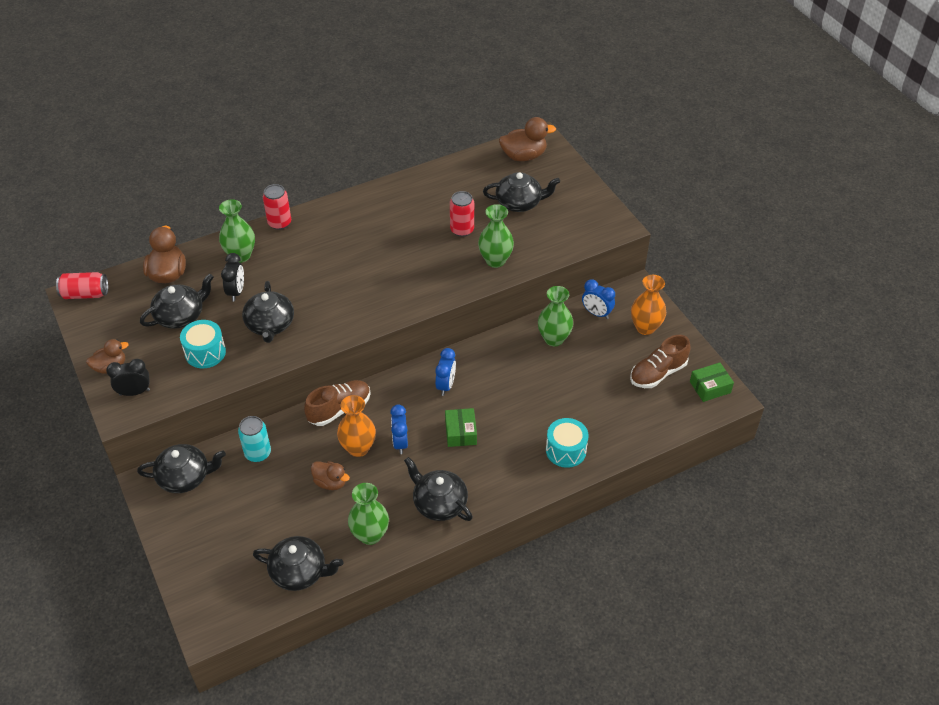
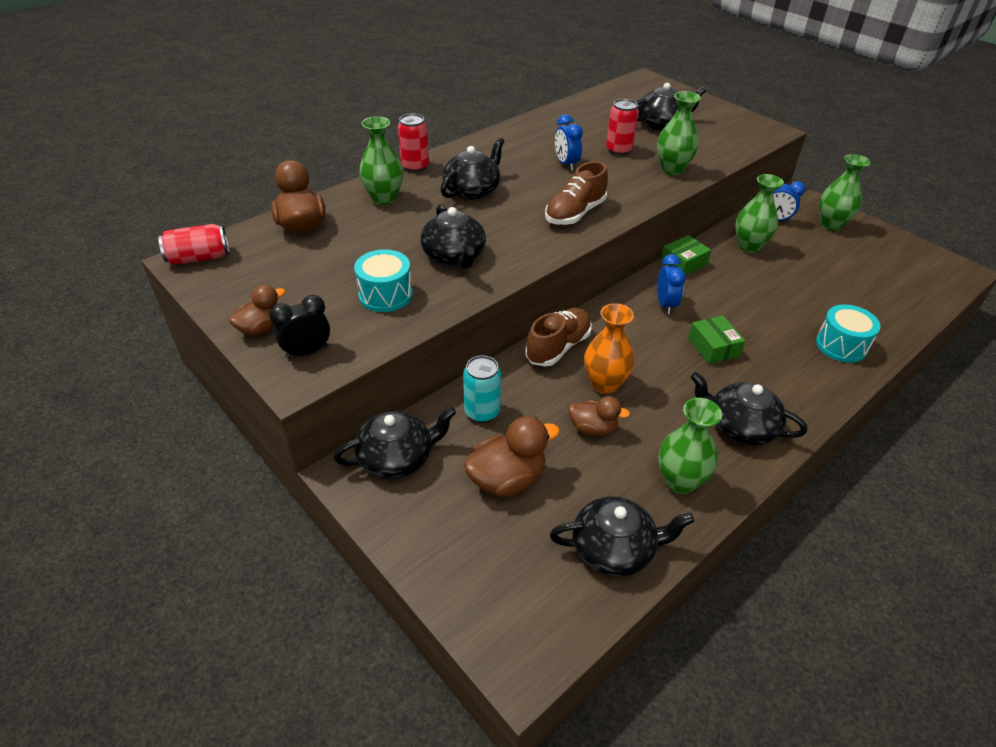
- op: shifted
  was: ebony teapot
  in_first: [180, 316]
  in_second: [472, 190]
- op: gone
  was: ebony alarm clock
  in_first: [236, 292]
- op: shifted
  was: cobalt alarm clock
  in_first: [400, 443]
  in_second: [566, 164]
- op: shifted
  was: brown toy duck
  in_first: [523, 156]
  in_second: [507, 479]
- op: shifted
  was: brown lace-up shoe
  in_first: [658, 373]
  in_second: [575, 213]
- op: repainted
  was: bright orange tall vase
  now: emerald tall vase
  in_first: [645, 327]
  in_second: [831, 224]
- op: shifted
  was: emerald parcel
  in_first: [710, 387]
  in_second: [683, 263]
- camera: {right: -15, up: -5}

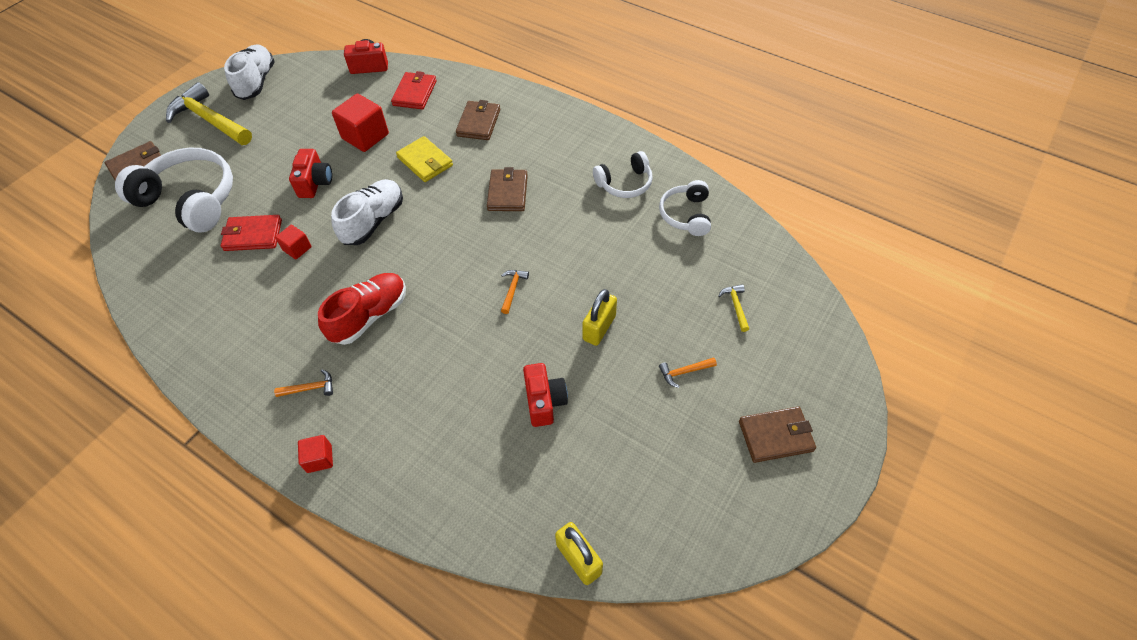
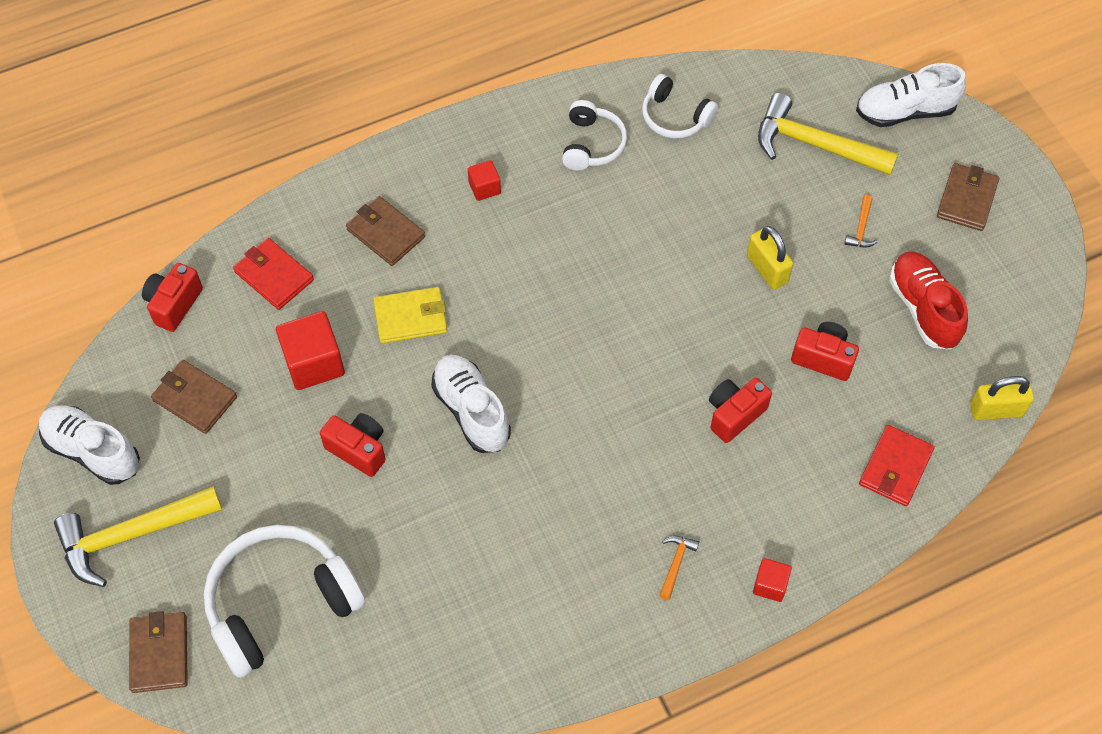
- op: shifted
  was: red card wallet
  in_first: [253, 235]
  in_second: [895, 467]
- op: shifted
  was: red solid cube
  in_first: [297, 248]
  in_second: [484, 188]
- op: shifted
  was: red lace-up shoe
  in_first: [369, 316]
  in_second: [923, 309]
- op: shifted
  was: brown card wallet
  in_first: [507, 192]
  in_second: [195, 398]
- op: gone
  was: bright orange carpenter's hammer
  in_first: [512, 289]
- op: scaled
  was: bright yellow carpenter's hammer
  in_first: [736, 306]
  in_second: [815, 145]
  ratio: 2.37
- op: new
  now: red camera
  in_second: [734, 414]
- op: new
  now: snow-white lace-up shoe
  in_second: [905, 111]
- camera: {right: -60, up: 5}

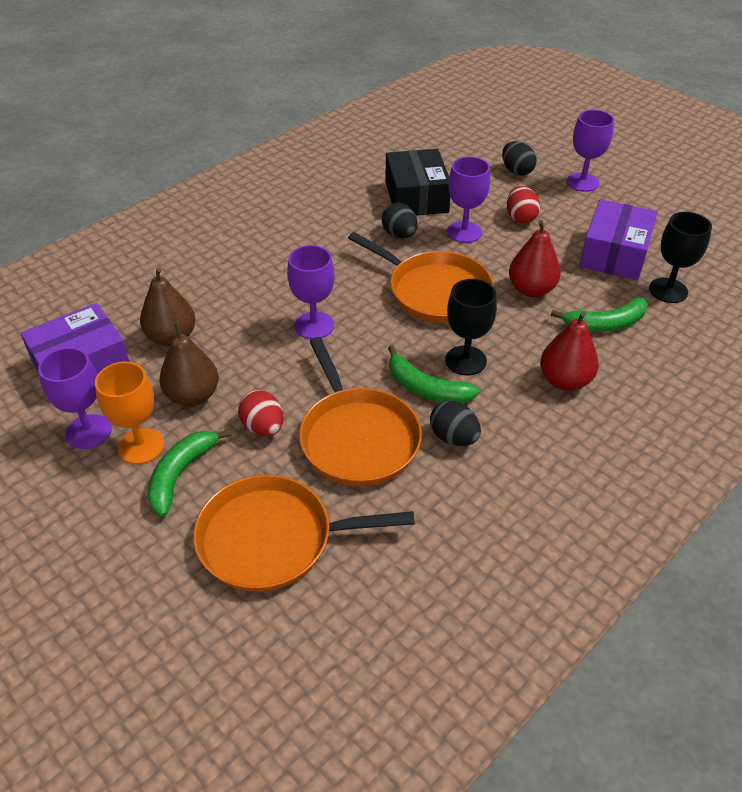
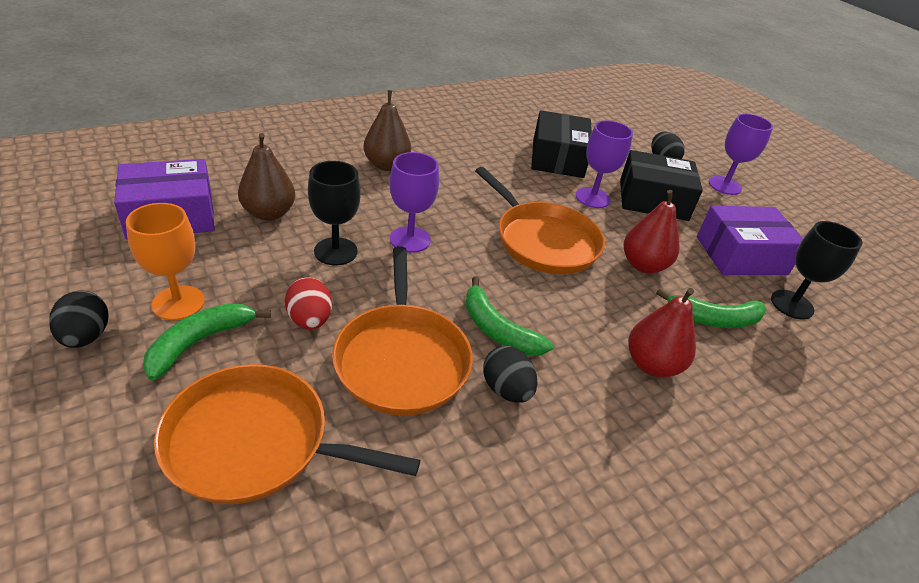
- op: gone
  was: purple goblet
  in_first: [88, 432]
- op: shifted
  was: brown toy pear
  in_first: [193, 396]
  in_second: [386, 165]
- op: shifted
  was: ebony toy egg
  in_first: [399, 235]
  in_second: [86, 337]
- op: shifted
  was: ebony goblet
  in_first: [465, 360]
  in_second: [335, 251]
- op: swapped
  was: red toy egg
  now: ebony parcel
  in_first: [520, 218]
  in_second: [653, 200]
- op: rotated
  was: purple parcel
  in_first: [614, 254]
  in_second: [741, 255]
  clockwise: 45
- camera: {right: 10, up: -5}

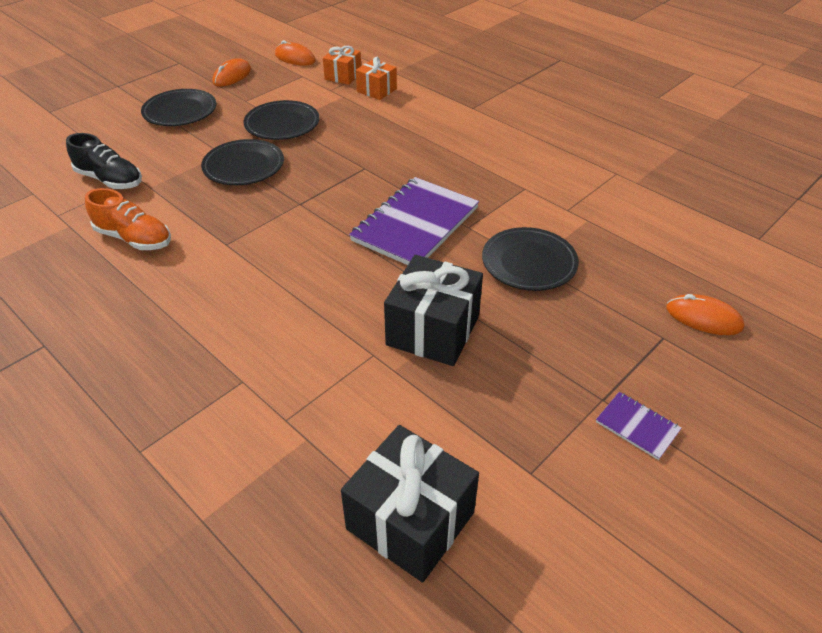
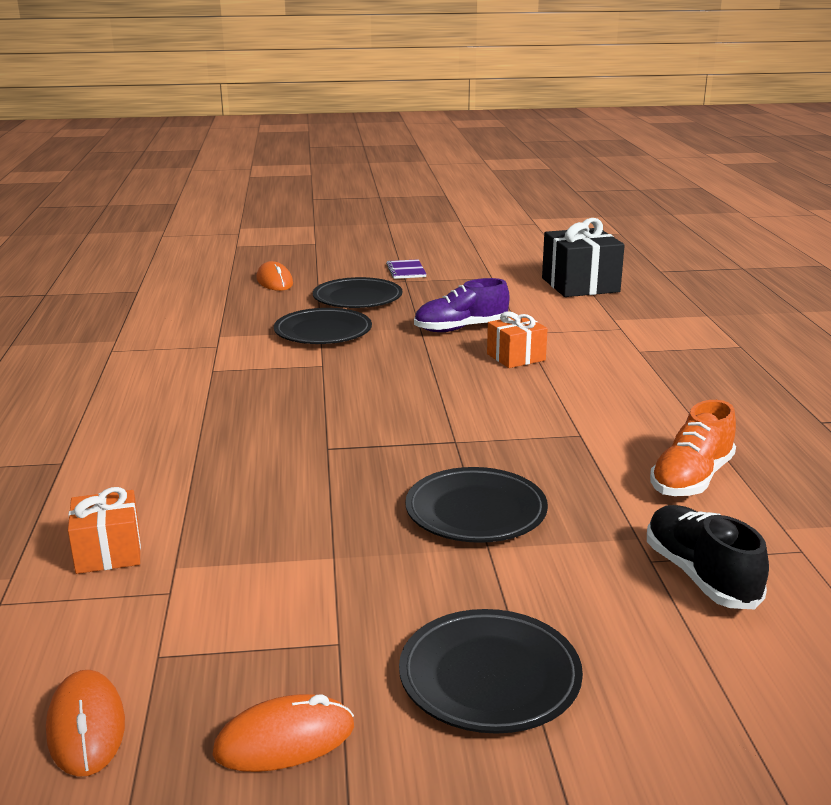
- op: rotated
  was: bright orange lace-up shoe
  in_first: [134, 238]
  in_second: [691, 479]
  clockwise: -120
- op: shifted
  was: ebony plate
  in_first: [282, 124]
  in_second: [357, 298]
- op: shifted
  was: bright orange gift
  in_first: [343, 76]
  in_second: [516, 357]
- op: gone
  was: purple exercise book
  in_first: [415, 224]
- op: swapped
  was: ebony gift
  now: purple lace-up shoe
  in_first: [433, 330]
  in_second: [461, 328]
- camera: {right: -140, up: -20}

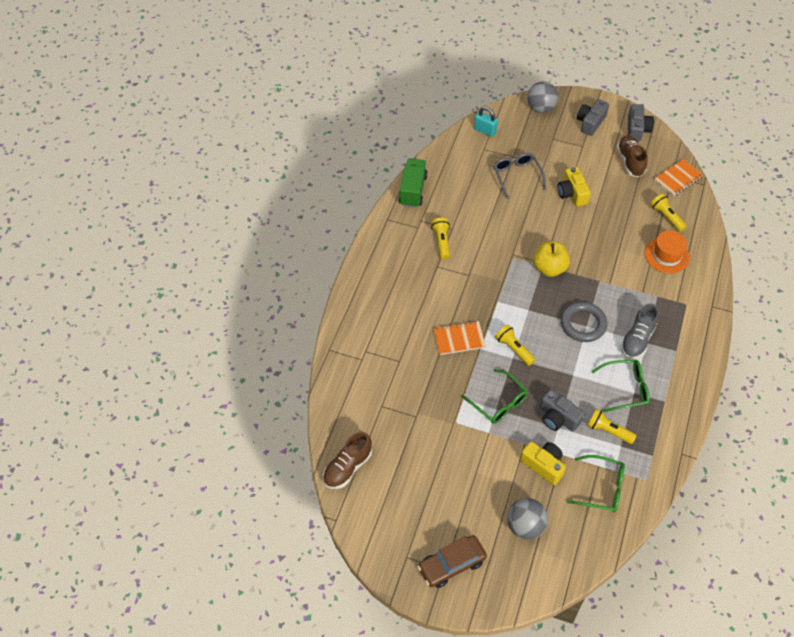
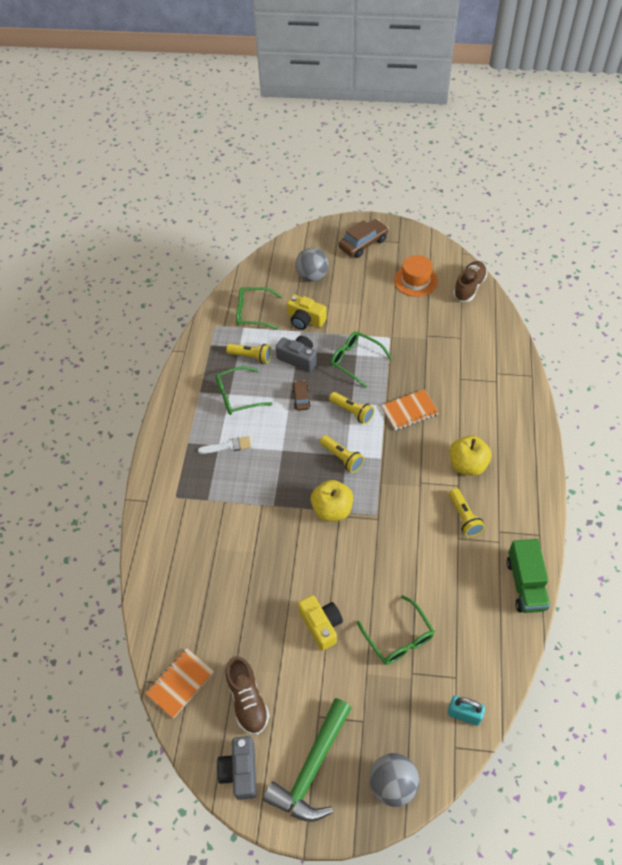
- op: repainted
  was: ash-grey glasses
  now: emerald glasses
  in_first: [517, 176]
  in_second: [399, 638]
- op: gone
  was: ash-grey torus
  in_first: [583, 324]
- op: swapped
  was: ash-grey camera
  now: emerald carpenter's hammer
  in_first: [590, 123]
  in_second: [312, 769]
- op: swapped
  was: ash-grey lace-up shoe
  now: snow-white paintbrush
  in_first: [637, 340]
  in_second: [228, 446]
- op: shifted
  was: bright orange tall hat
  in_first: [667, 255]
  in_second: [415, 280]
- op: shifted
  was: bright yellow pocket torch
  in_first: [666, 217]
  in_second: [342, 458]
- op: new
  now: brown toy car
  in_second: [301, 398]
- op: new
  now: bright yellow apple
  in_second: [467, 465]
- camera: {right: 170, up: 0}

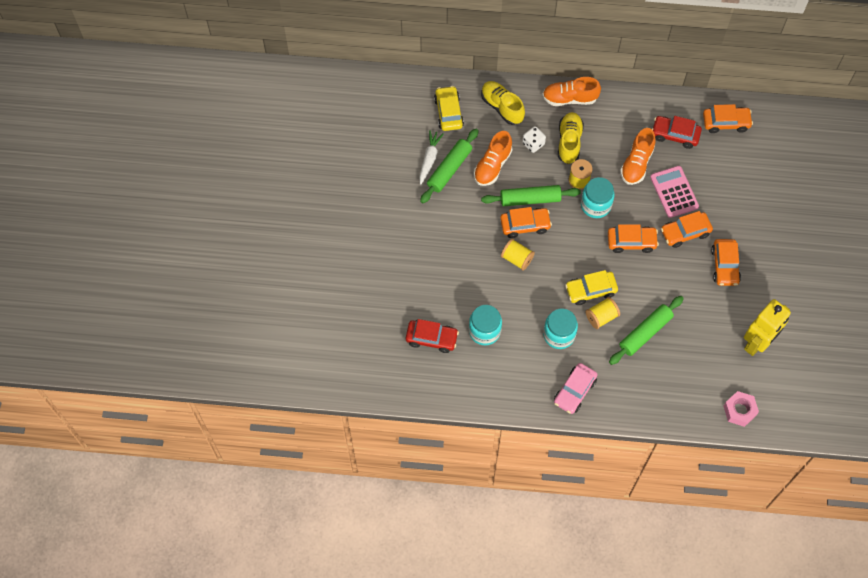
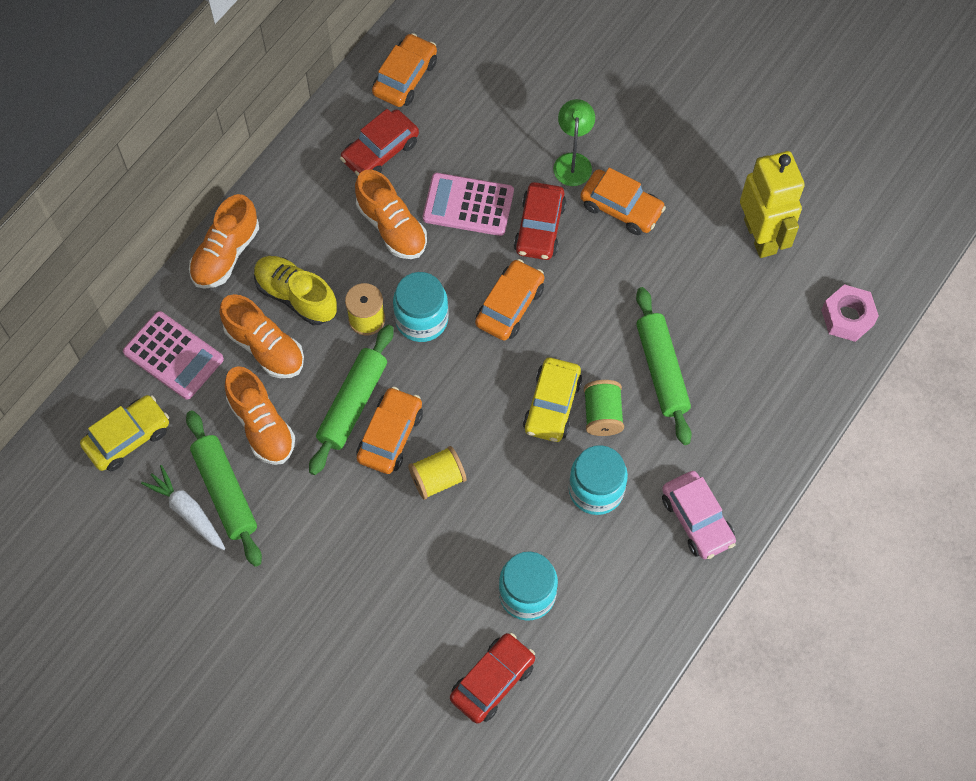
- op: rotated
  was: bright yellow toy car
  in_first: [448, 112]
  in_second: [128, 438]
  clockwise: 120
- op: swapped
  was: bright yellow lace-up shoe
  now: pink adding machine
  in_first: [502, 107]
  in_second: [173, 356]
- op: swapped
  was: snow-white die
  now: bright orange lace-up shoe
  in_first: [533, 144]
  in_second: [265, 347]
- op: repainted
  was: bright yellow bobbin
  now: emerald bobbin
  in_first: [601, 317]
  in_second: [602, 414]
- op: repainted
  was: bright orange toy car
  now: red toy car
  in_first: [685, 232]
  in_second: [539, 228]
- op: new
  now: emerald reading lamp
  in_second: [573, 162]
- camera: {right: -60, up: 0}

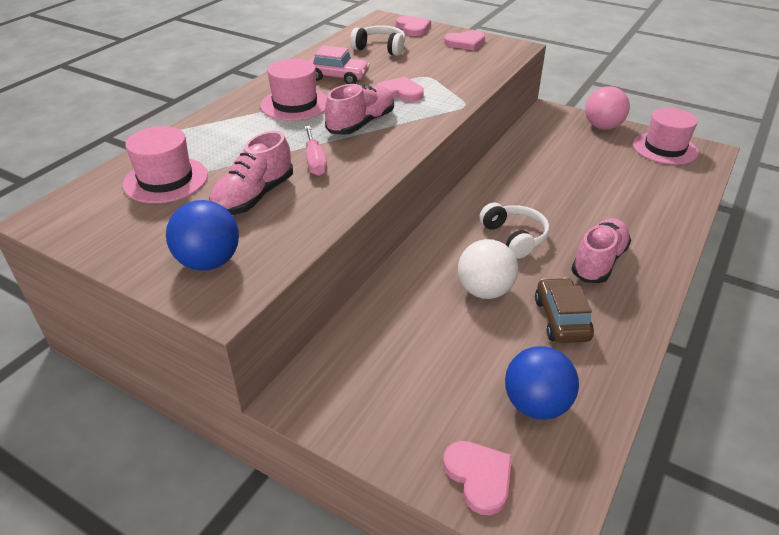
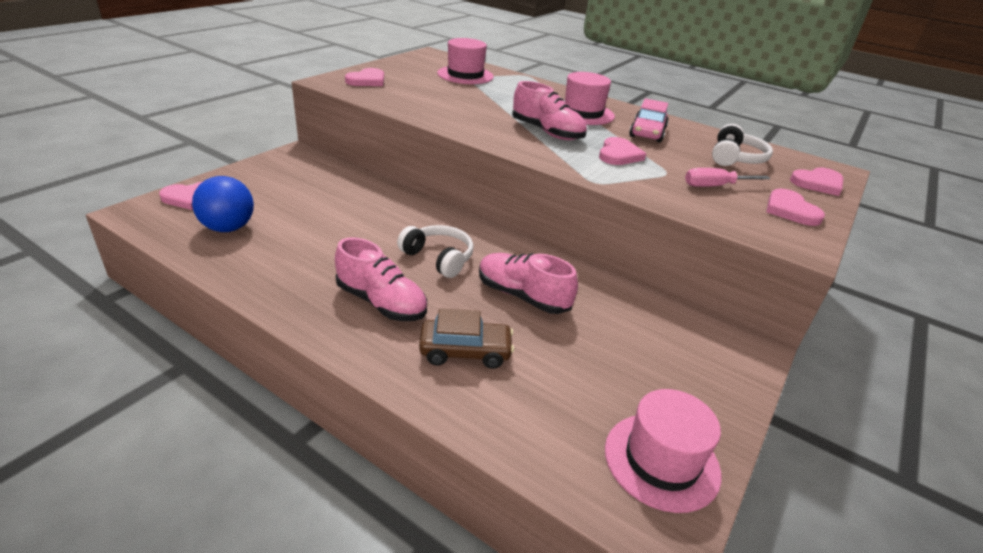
- op: swapped
  was: cobalt sphere
  now: pink heart
  in_first: [209, 262]
  in_second: [367, 80]
- op: shifted
  was: pink lace-up shoe
  in_first: [254, 197]
  in_second: [522, 296]
- op: shifted
  was: pink screwdriver
  in_first: [315, 162]
  in_second: [714, 186]
- op: gone
  was: snow-white sphere
  in_first: [484, 291]
- op: rotated
  was: snow-white headphones
  in_first: [514, 237]
  in_second: [438, 258]
  clockwise: -120
- op: shifted
  was: brown toy car
  in_first: [561, 319]
  in_second: [465, 351]
- op: gone
  was: pink sphere
  in_first: [602, 127]
- camera: {right: 90, up: -5}

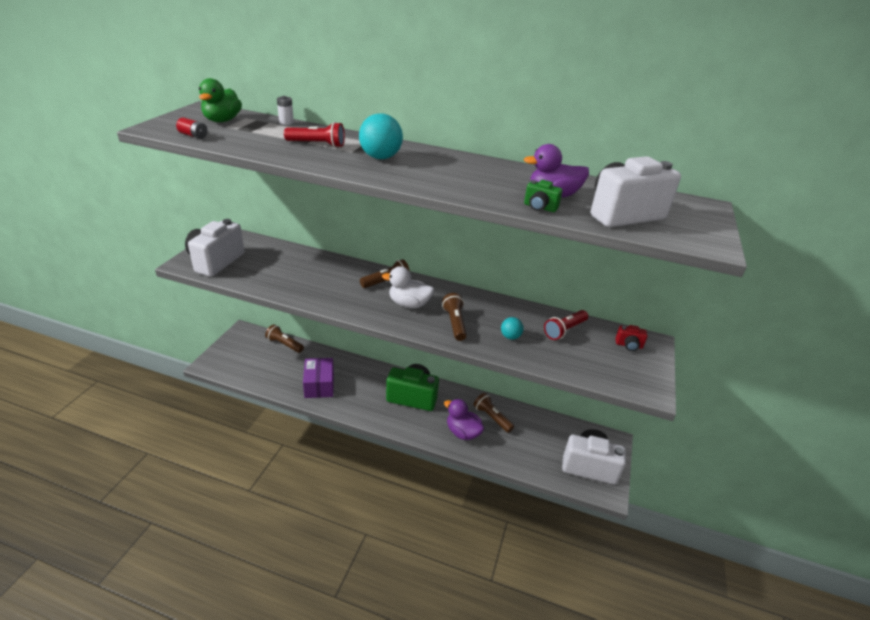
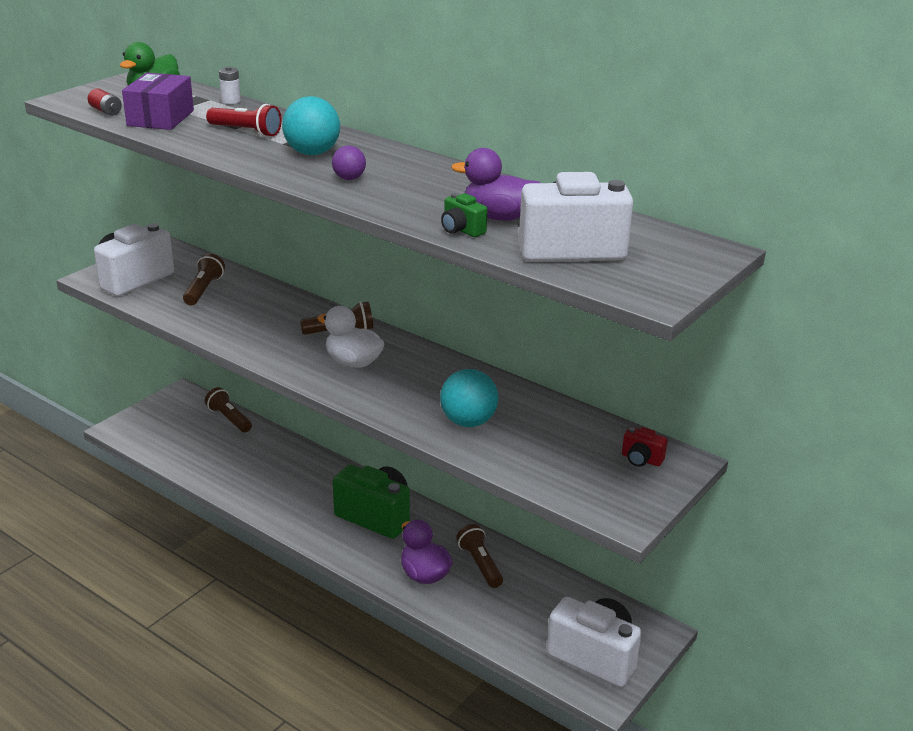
- op: shifted
  was: purple parcel
  in_first: [319, 385]
  in_second: [160, 118]
- op: shifted
  was: brown pocket torch
  in_first: [455, 323]
  in_second: [204, 290]
- op: scaled
  was: aqua sphere
  in_first: [510, 337]
  in_second: [468, 422]
  ratio: 1.77
- op: gone
  was: red pocket torch
  in_first: [564, 330]
- op: new
  now: purple sphere
  in_second: [349, 178]
- camera: {right: 20, up: -5}

